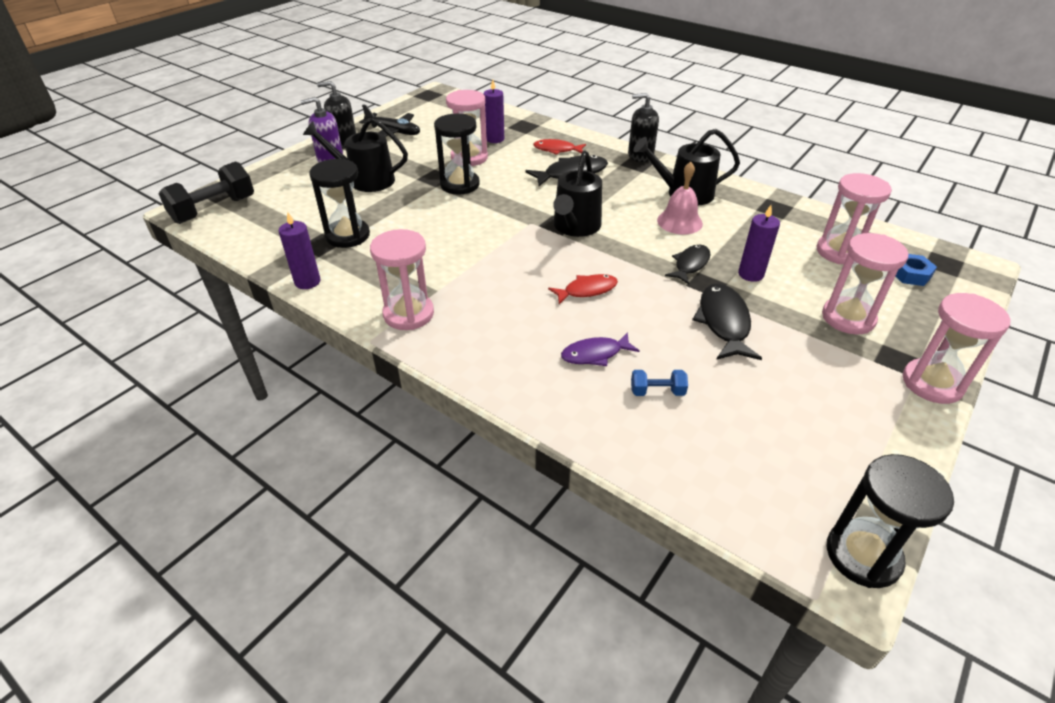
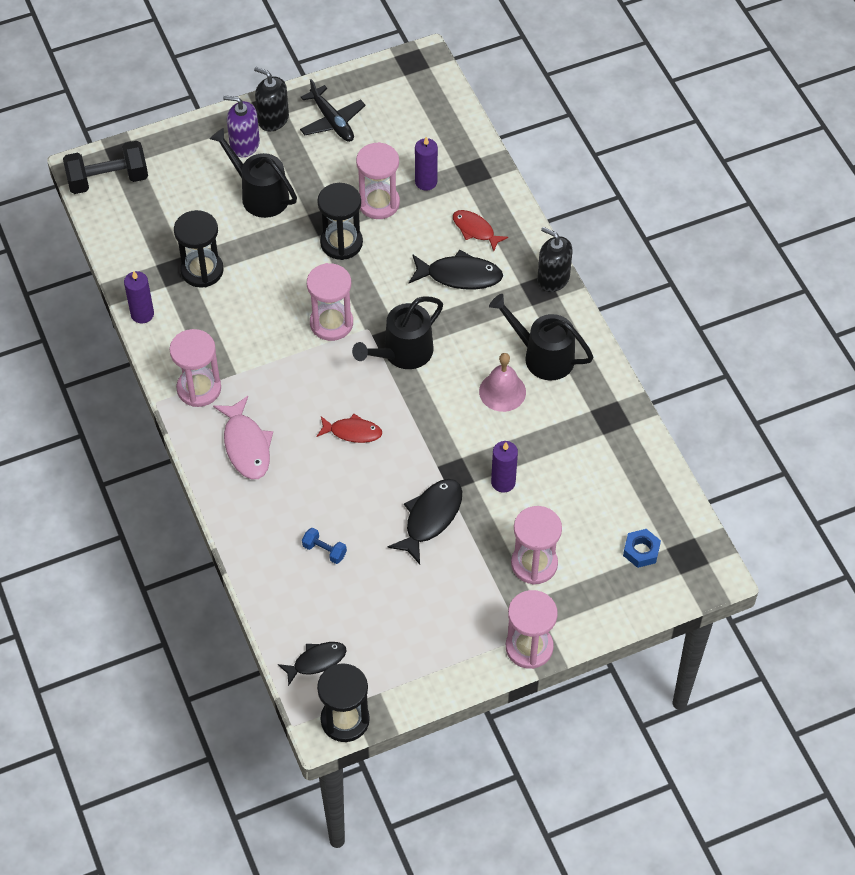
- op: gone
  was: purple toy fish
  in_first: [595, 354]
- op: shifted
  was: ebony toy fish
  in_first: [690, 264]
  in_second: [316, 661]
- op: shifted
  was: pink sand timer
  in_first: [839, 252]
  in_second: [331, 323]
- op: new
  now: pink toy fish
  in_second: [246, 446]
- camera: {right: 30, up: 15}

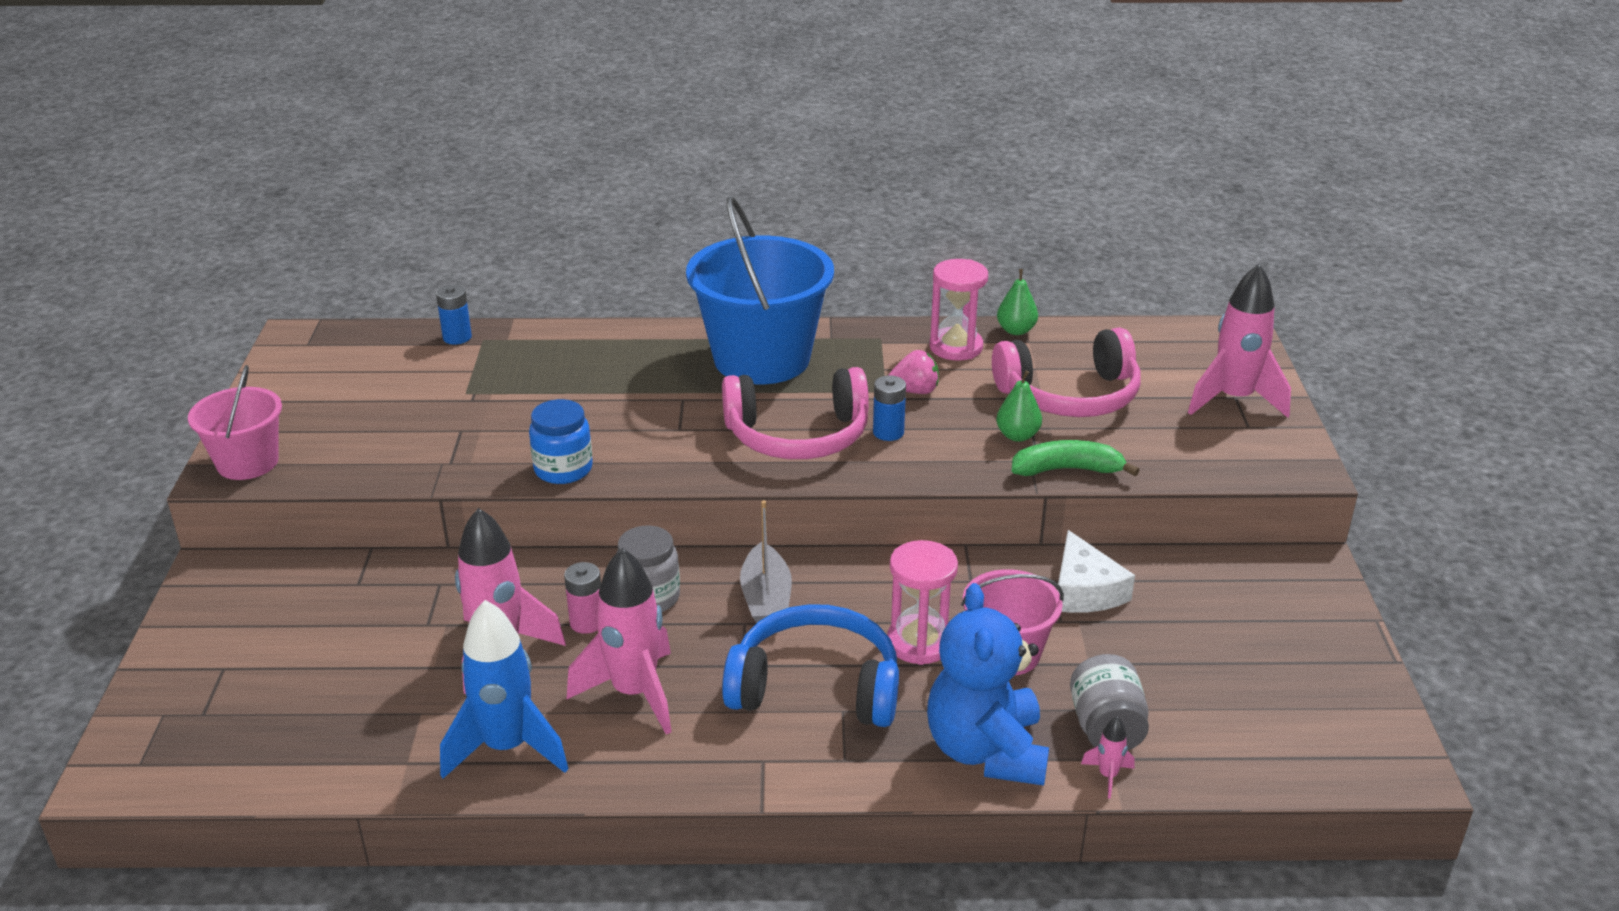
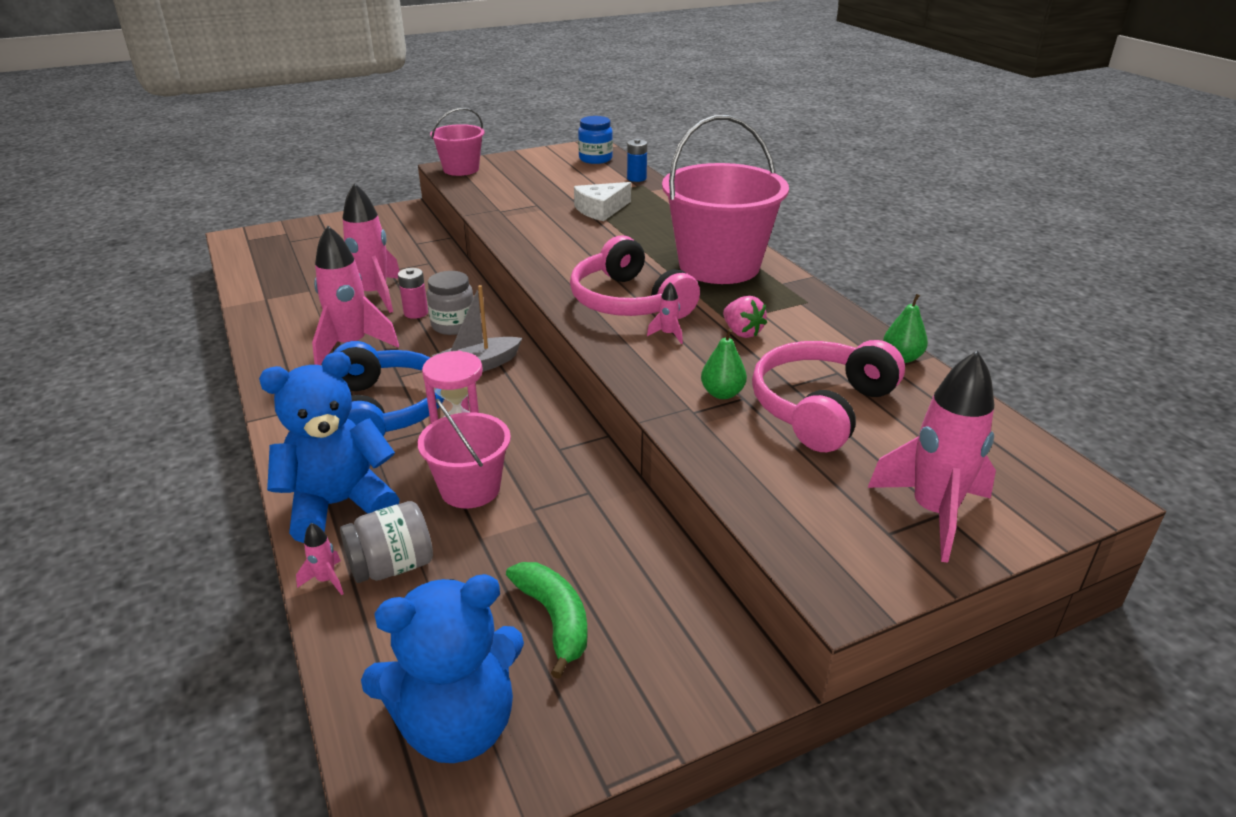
- op: gone
  was: cobalt spaceship
  in_first: [507, 748]
- op: shifted
  was: cobalt jar
  in_first: [563, 469]
  in_second: [595, 159]
- op: repainted
  was: cobalt pail
  now: pink pail
  in_first: [762, 359]
  in_second: [719, 266]
- op: swapped
  was: cobalt AA battery
  now: pink spaceship
  in_first: [888, 432]
  in_second: [668, 335]
- op: gone
  was: pink sand timer
  in_first: [956, 347]
- op: rotated
  was: pink headphones
  in_first: [1070, 395]
  in_second: [821, 407]
  clockwise: 75
- op: shifted
  was: emerald banana fruit
  in_first: [1067, 470]
  in_second: [554, 619]
- op: shifted
  was: snow-white cheese wedge
  in_first: [1084, 590]
  in_second: [601, 209]
- op: new
  now: cobalt stuffed bear
  in_second: [457, 724]
- camera: {right: 65, up: 0}

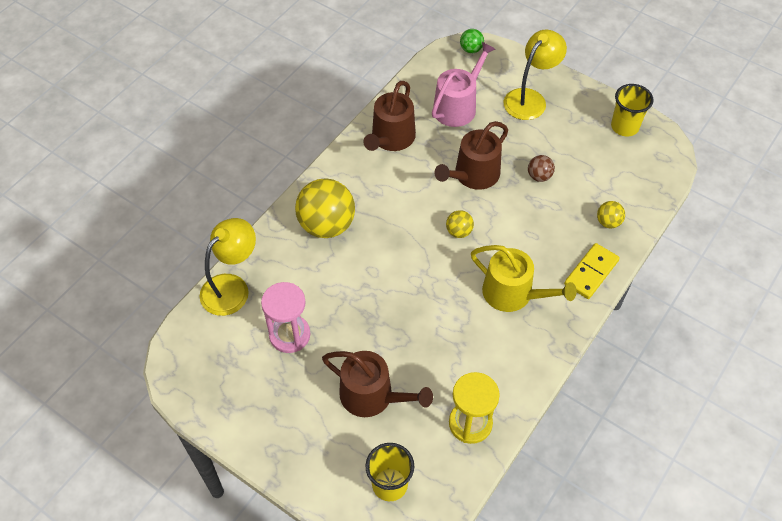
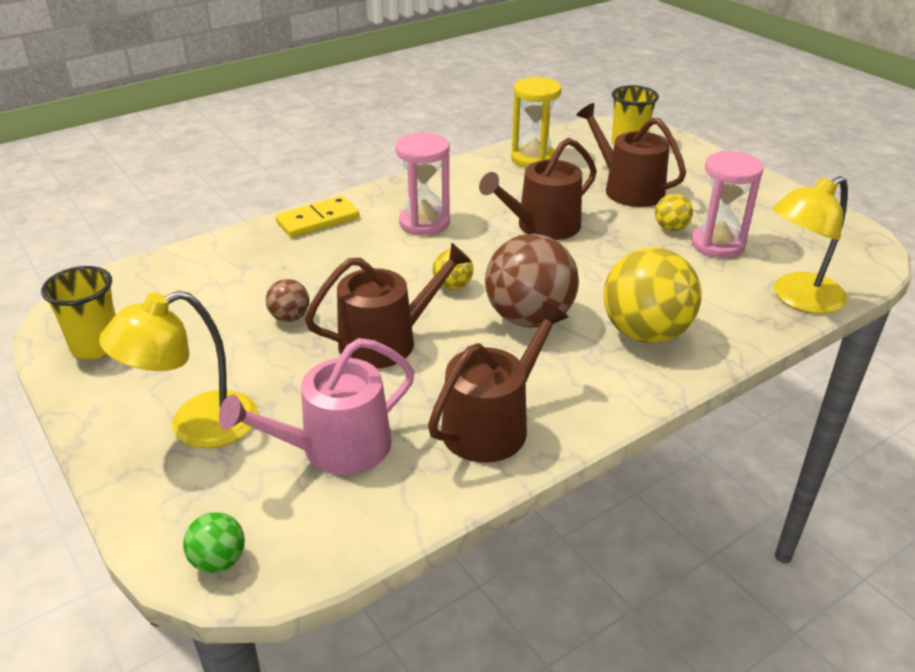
- op: swapped
  was: bright yellow sprinkling can
  now: pink sand timer
  in_first: [513, 294]
  in_second: [424, 223]
- op: shifted
  was: bright yellow sphere
  in_first: [608, 222]
  in_second: [671, 228]
- op: new
  now: brown sprinkling can
  in_second: [542, 226]
- op: new
  now: brown sphere
  in_second: [529, 318]
- camera: {right: -160, up: -20}

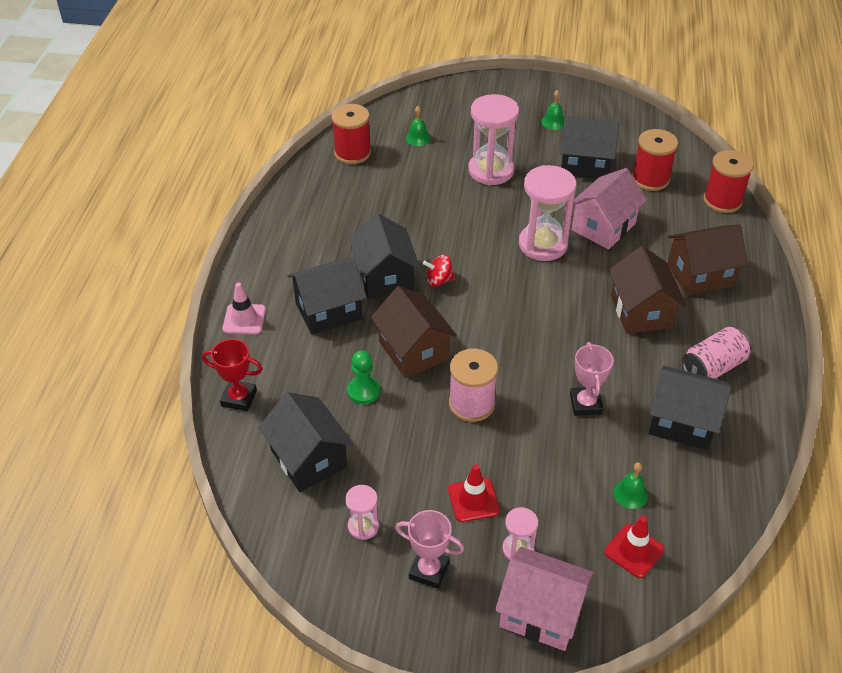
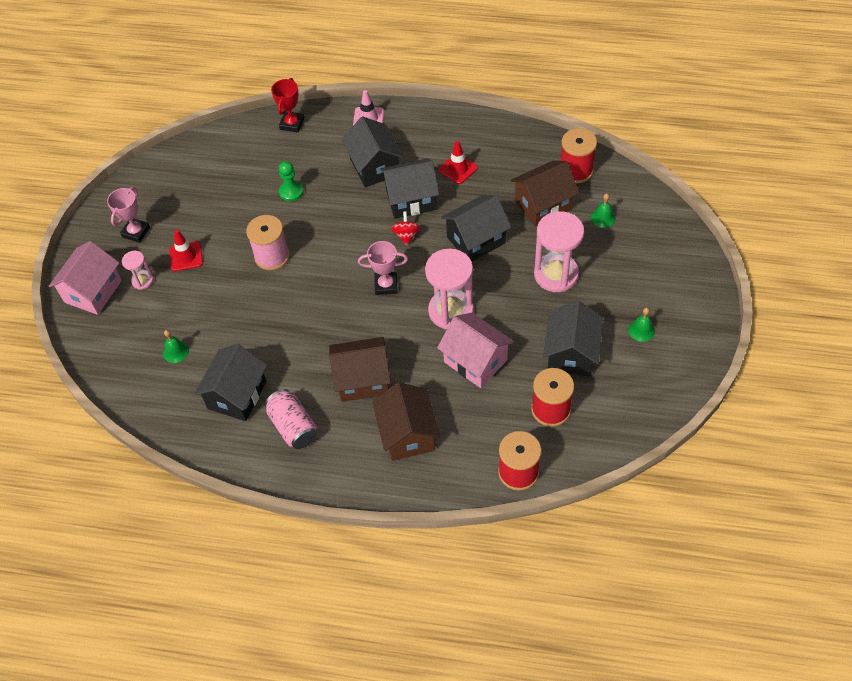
- op: shifted
  was: ebony cottage
  in_first: [308, 459]
  in_second: [476, 240]
- op: gone
  was: pink sand timer
  in_first: [363, 526]
- op: shifted
  was: brown cottage
  in_first: [413, 350]
  in_second: [543, 205]
- op: shifted
  was: pink prize cup
  in_first: [585, 404]
  in_second: [386, 285]
- op: shifted
  was: red traffic cone
  in_first: [634, 551]
  in_second: [458, 169]
- camera: {right: 95, up: 10}

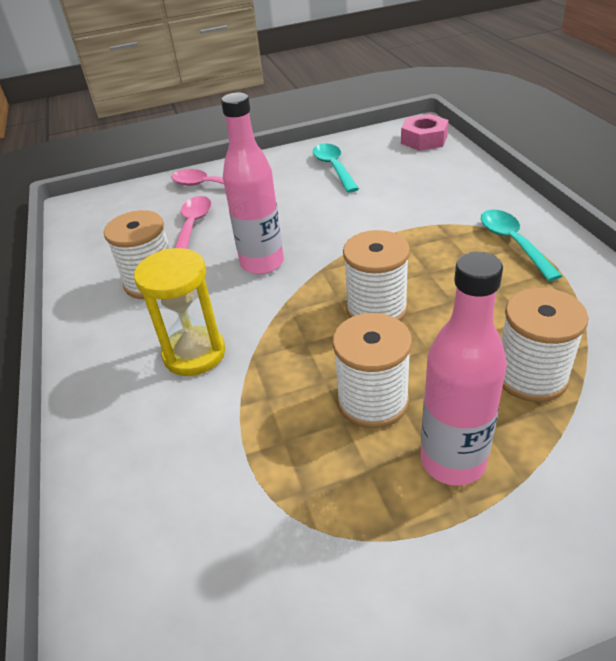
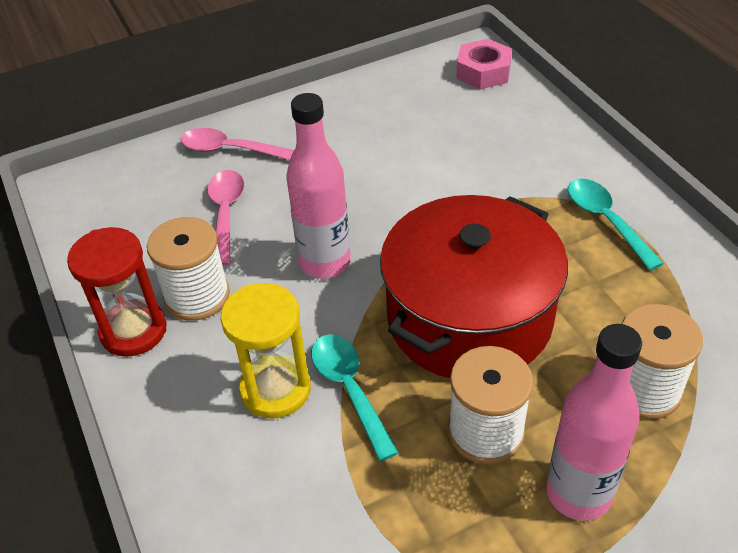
- op: shifted
  was: aqua teaspoon
  in_first: [334, 168]
  in_second: [349, 389]
- op: swapped
  was: snow-white bobbin
  now: red stockpot
  in_first: [376, 309]
  in_second: [469, 317]
- op: new
  now: red sand timer
  in_second: [133, 331]
- camera: {right: -10, up: 5}

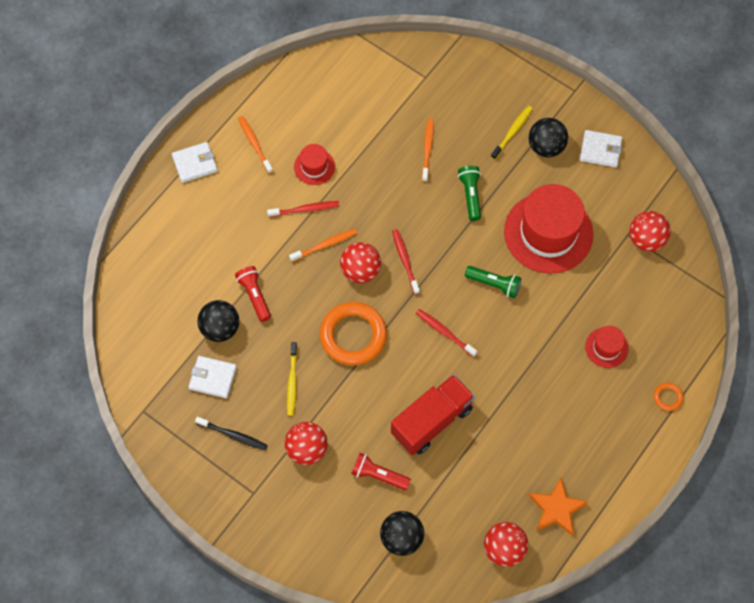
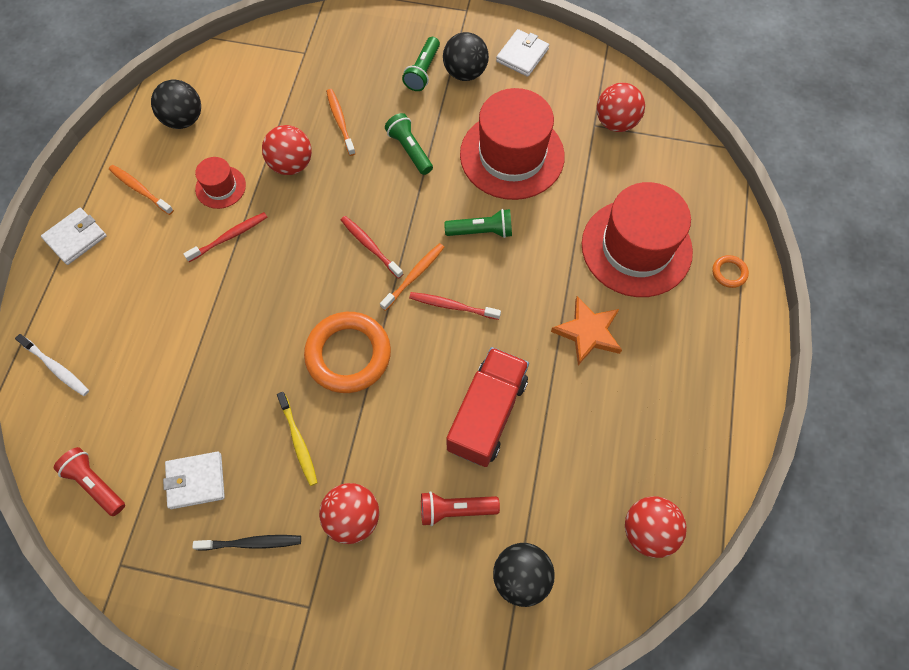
- op: shifted
  was: ebony sphere
  in_first: [220, 328]
  in_second: [184, 119]
- op: shifted
  was: red pocket torch
  in_first: [254, 296]
  in_second: [95, 484]
- op: shifted
  was: bright orange dental brush
  in_first: [325, 245]
  in_second: [414, 276]
- op: shifted
  was: red sphere
  in_first: [360, 271]
  in_second: [291, 164]
- op: swapped
  was: bright yellow dental brush
  now: emerald pocket torch
  in_first: [512, 132]
  in_second: [423, 71]
- op: shifted
  was: bright orange star
  in_first: [556, 509]
  in_second: [588, 332]
- op: rotated
  was: snow-white card wallet
  in_first: [600, 150]
  in_second: [522, 55]
  clockwise: -45
- op: scaled
  was: red tall hat
  in_first: [606, 347]
  in_second: [636, 248]
  ratio: 2.12
- op: new
  now: snow-white dental brush
  in_second: [56, 368]
- camera: {right: -25, up: 0}

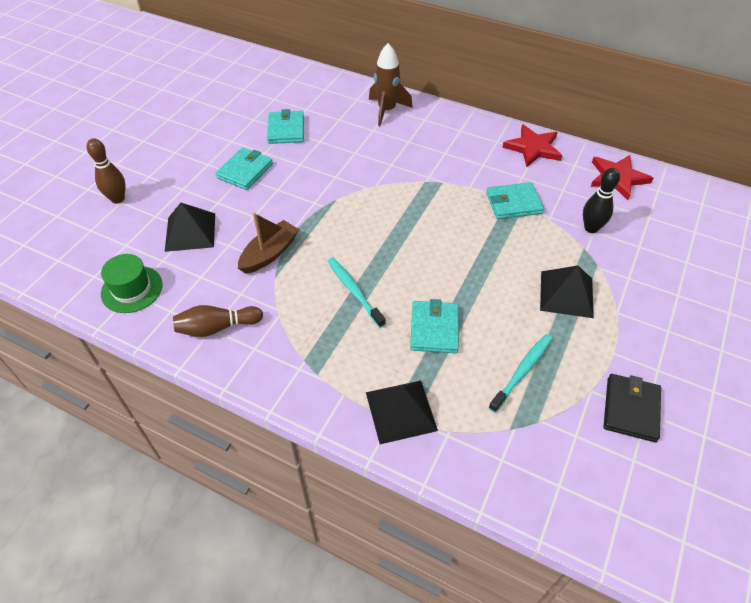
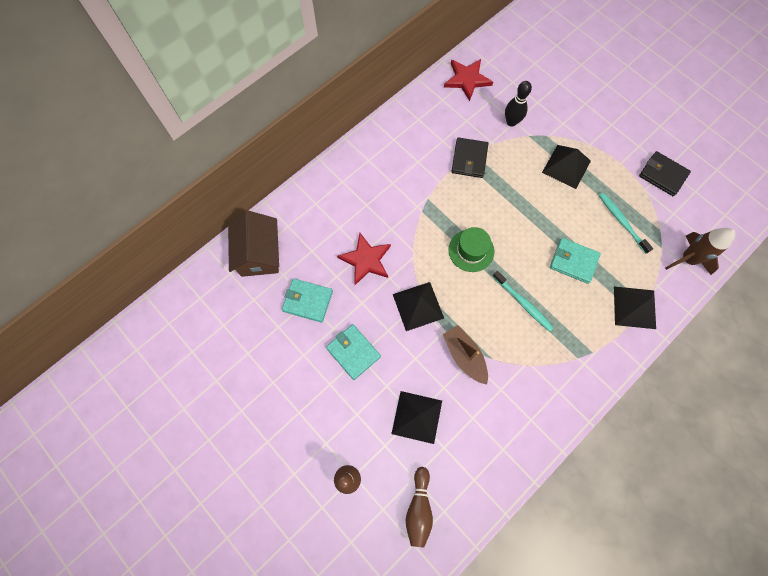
- op: shifted
  was: emerald tall hat
  in_first: [132, 289]
  in_second: [471, 250]
- op: shifted
  was: brown tenpin
  in_first: [217, 327]
  in_second: [419, 508]
- op: rotated
  was: aqua dental brush
  in_first: [354, 291]
  in_second: [523, 303]
  clockwise: -120
- op: shifted
  was: brown spaceship
  in_first: [386, 110]
  in_second: [687, 259]
- op: repainted
  was: aqua card wallet
  now: ebony card wallet
  in_first: [513, 203]
  in_second: [469, 159]
- op: shifted
  was: red star
  in_first: [533, 148]
  in_second: [366, 260]
- op: new
  now: brown cottage
  in_second: [259, 254]
- op: new
  now: ebony pyramid shape
  in_second: [418, 306]
- camera: {right: -70, up: 20}

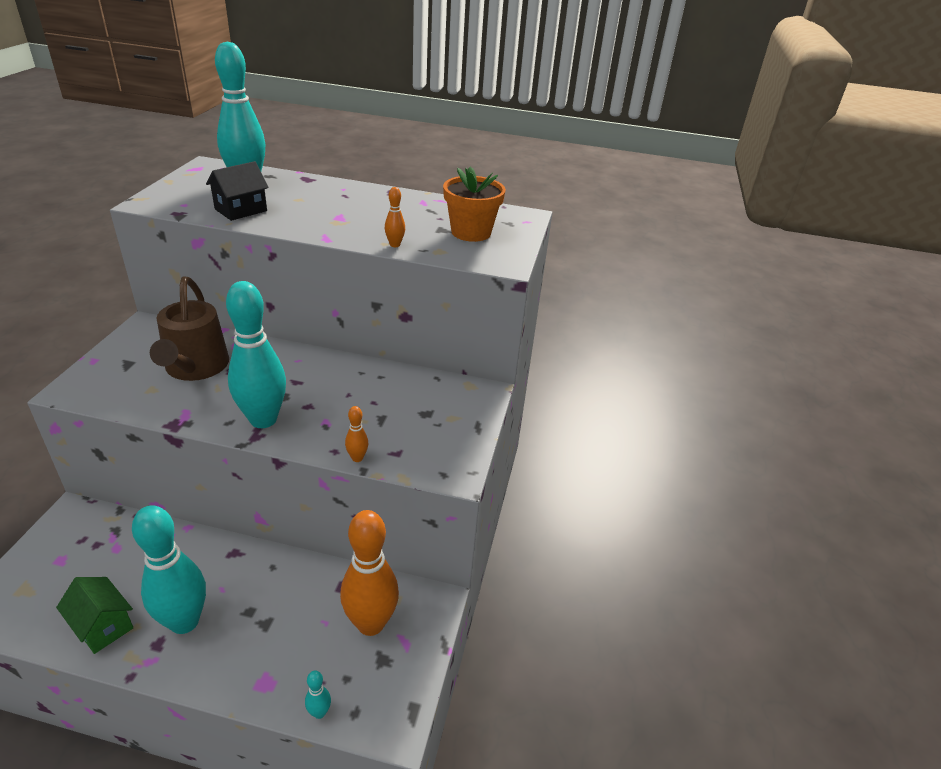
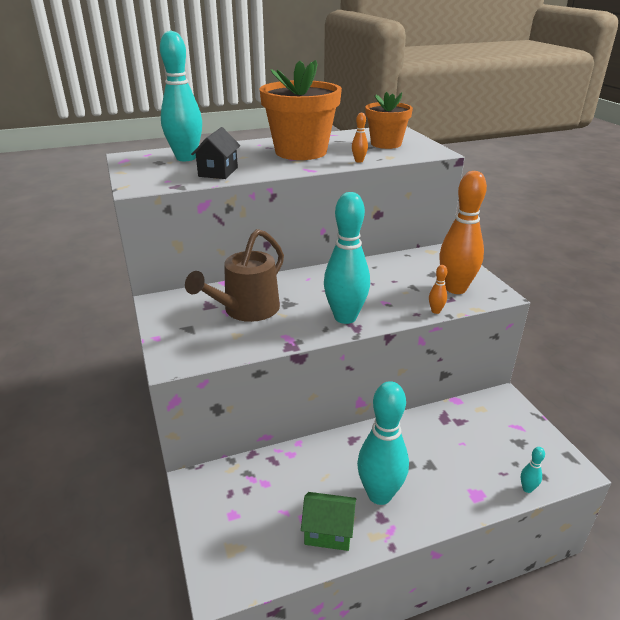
- op: rotated
  was: brown sprinkling can
  in_first: [195, 368]
  in_second: [246, 310]
  clockwise: 75
- op: shifted
  was: bright orange tenpin
  in_first: [371, 623]
  in_second: [455, 289]
- op: new
  now: bright orange flower pot
  in_second: [301, 152]
- camera: {right: -30, up: -5}

